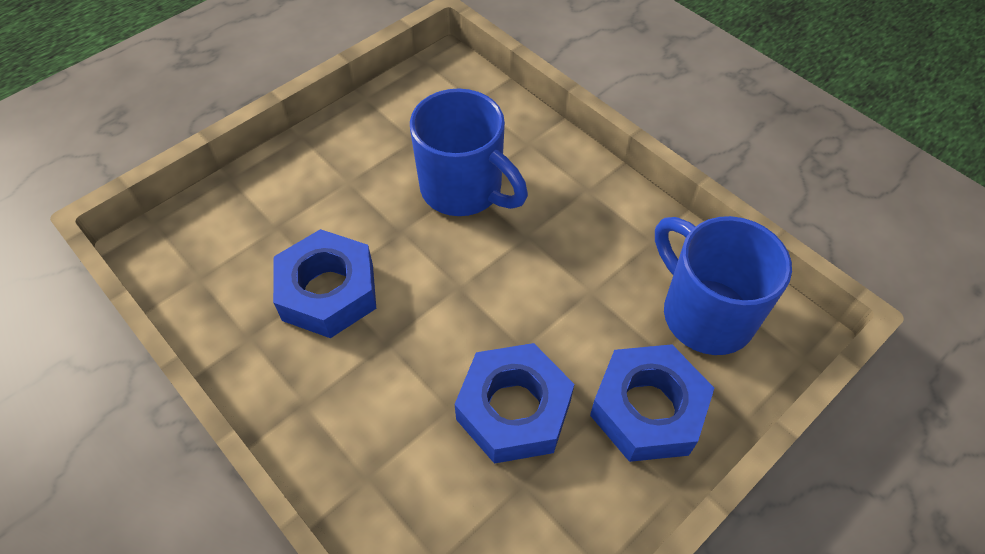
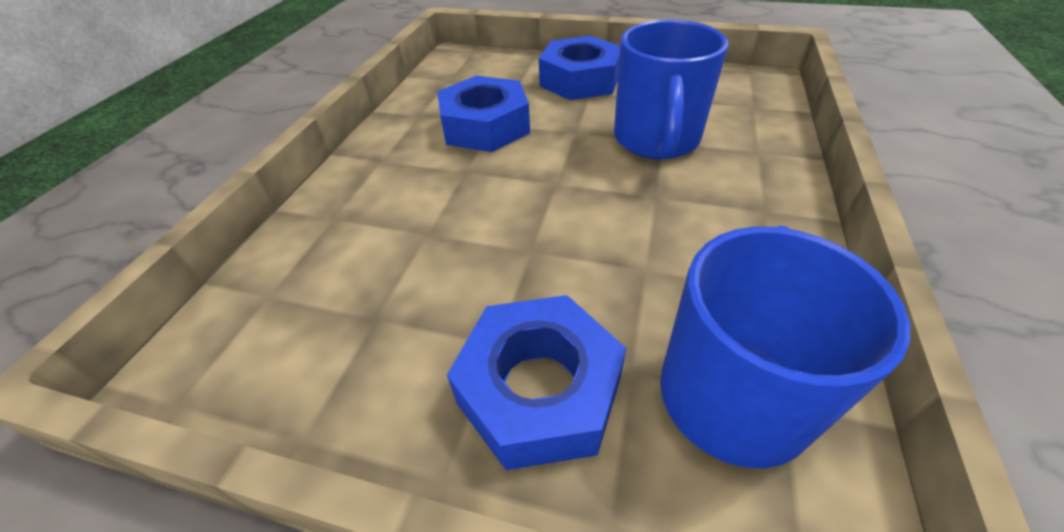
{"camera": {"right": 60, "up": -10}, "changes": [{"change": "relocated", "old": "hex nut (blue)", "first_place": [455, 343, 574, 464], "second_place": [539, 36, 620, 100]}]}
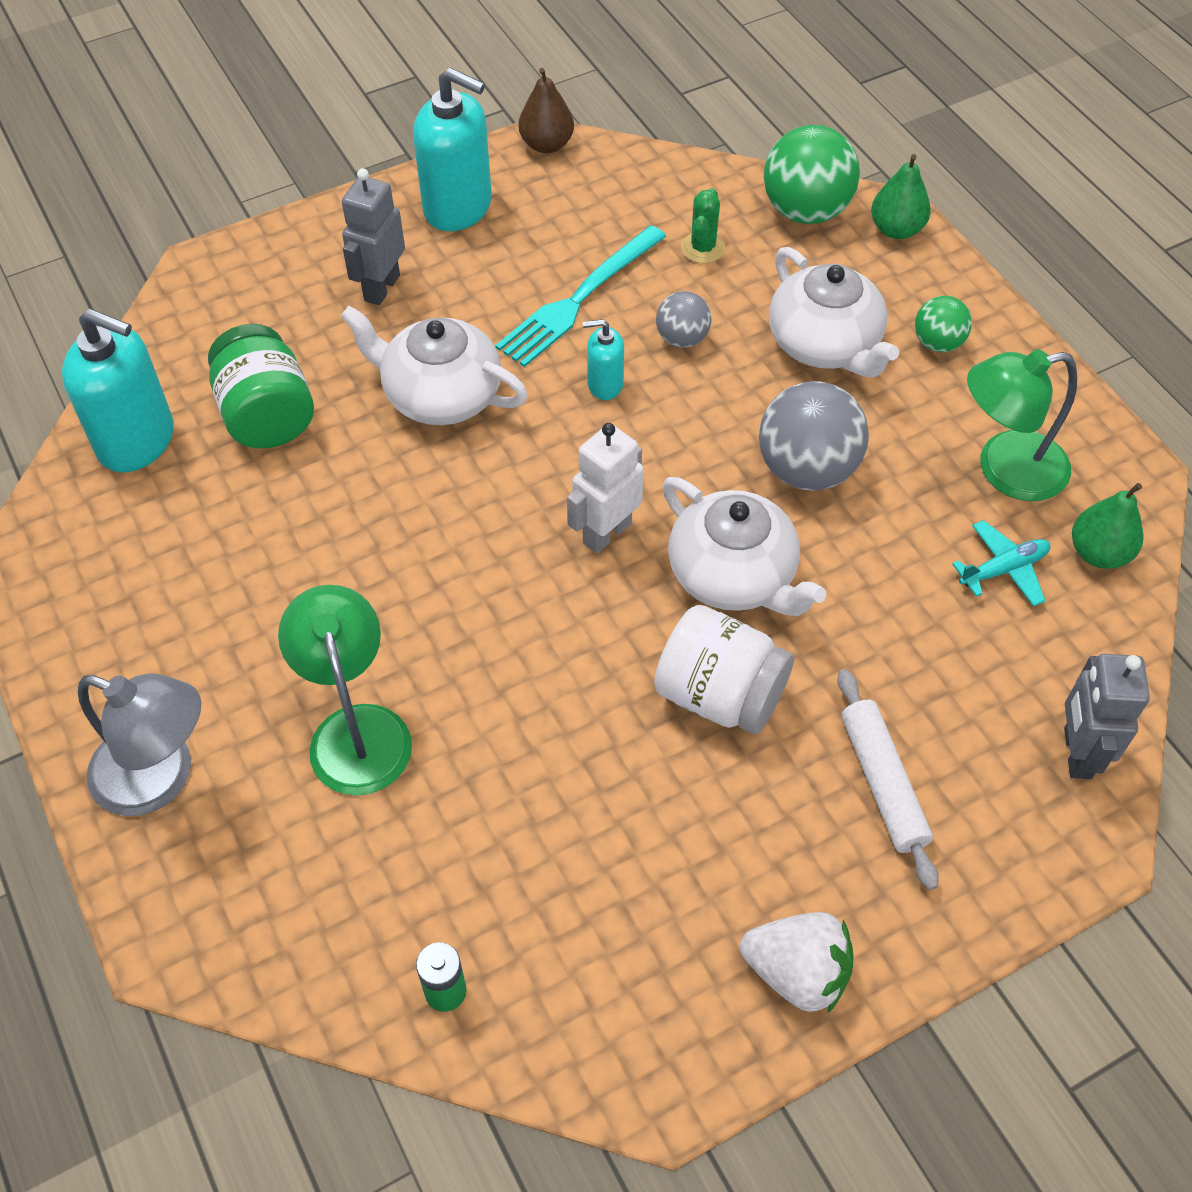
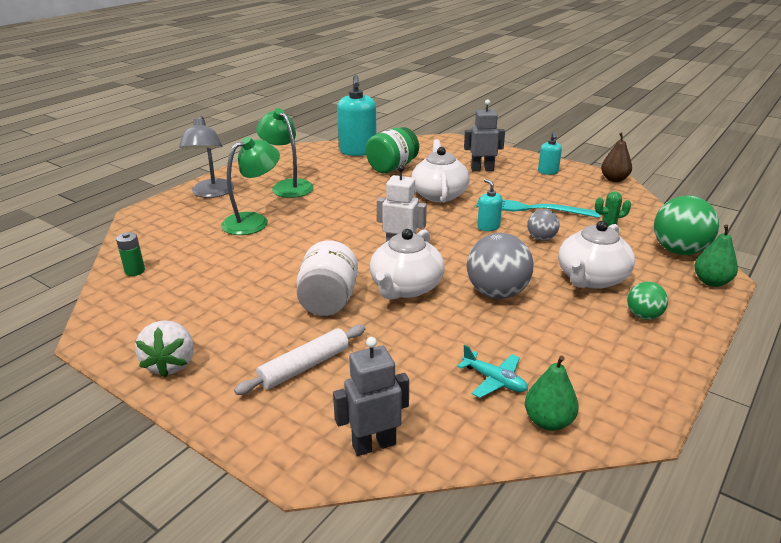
{"camera": {"right": 65, "up": -25}, "changes": [{"change": "size", "old": "pump bottle (teal)", "first_place": [413, 68, 492, 231], "second_place": [538, 132, 562, 175], "factor": 0.51}, {"change": "relocated", "old": "desk lamp (green)", "first_place": [967, 349, 1077, 501], "second_place": [256, 108, 314, 198]}]}
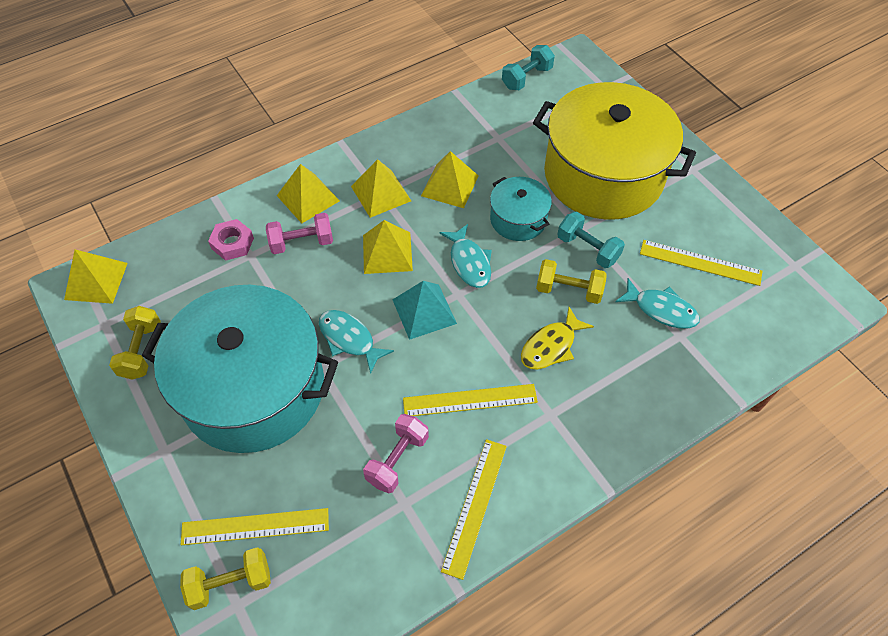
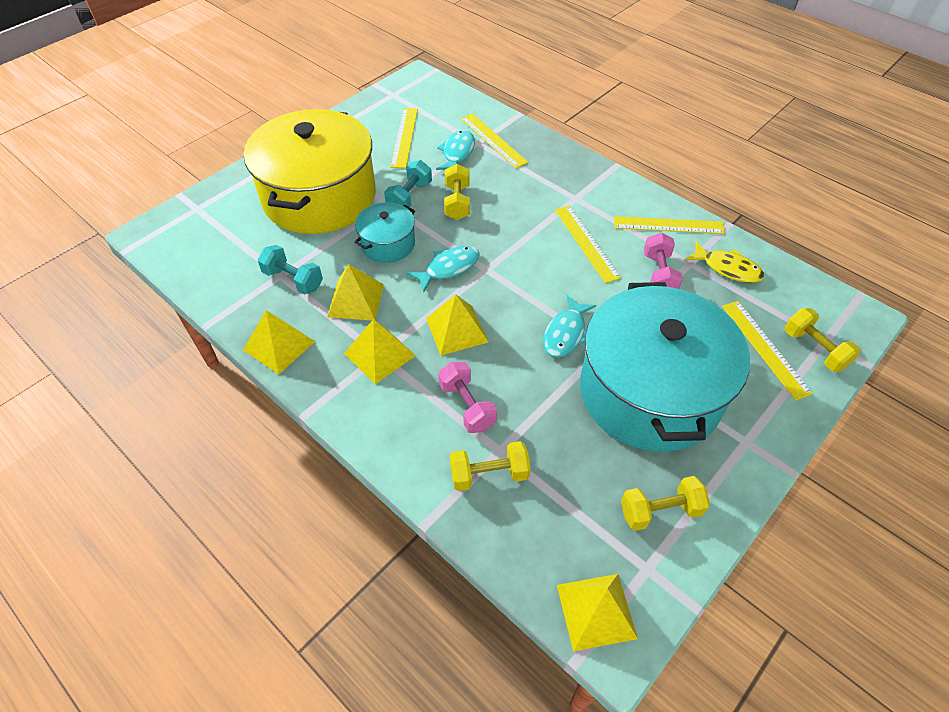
{"camera": {"right": -105, "up": -5}, "changes": [{"change": "relocated", "old": "hand weight (teal)", "first_place": [502, 45, 555, 90], "second_place": [258, 245, 323, 295]}, {"change": "relocated", "old": "pyramid shape (yellow)", "first_place": [277, 164, 340, 223], "second_place": [243, 310, 315, 375]}, {"change": "exchanged", "old": "hex nut (pink)", "new": "hand weight (yellow)", "first_place": [208, 219, 254, 261], "second_place": [450, 441, 531, 491]}, {"change": "missing", "old": "pyramid shape (teal)", "first_place": [392, 281, 457, 340]}, {"change": "relocated", "old": "toy fish (yellow)", "first_place": [521, 307, 594, 370], "second_place": [685, 241, 764, 283]}, {"change": "spun", "old": "hand weight (pink)", "first_place": [363, 414, 429, 493], "second_place": [644, 233, 683, 289], "degrees": 75}, {"change": "appeared", "new": "ruler (yellow)", "second_place": [460, 113, 529, 168]}]}
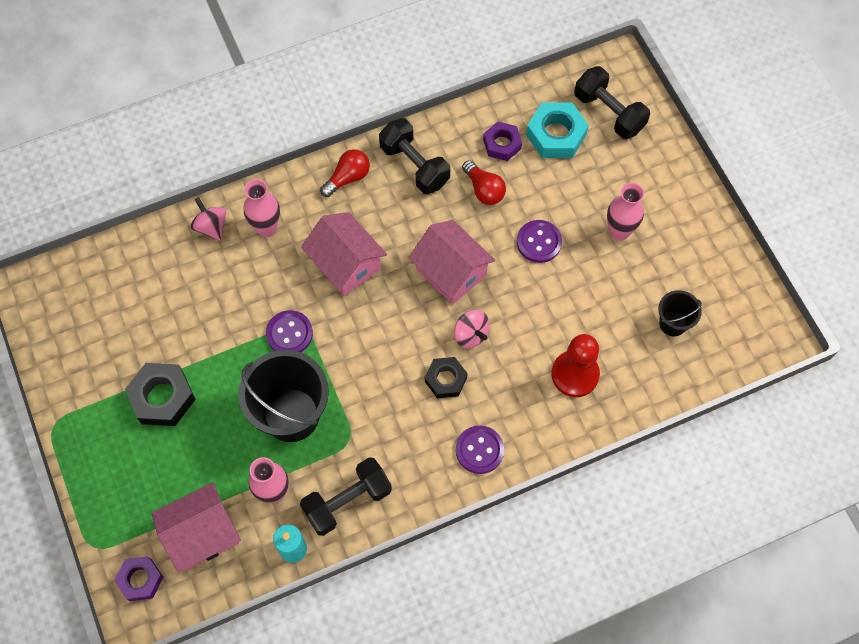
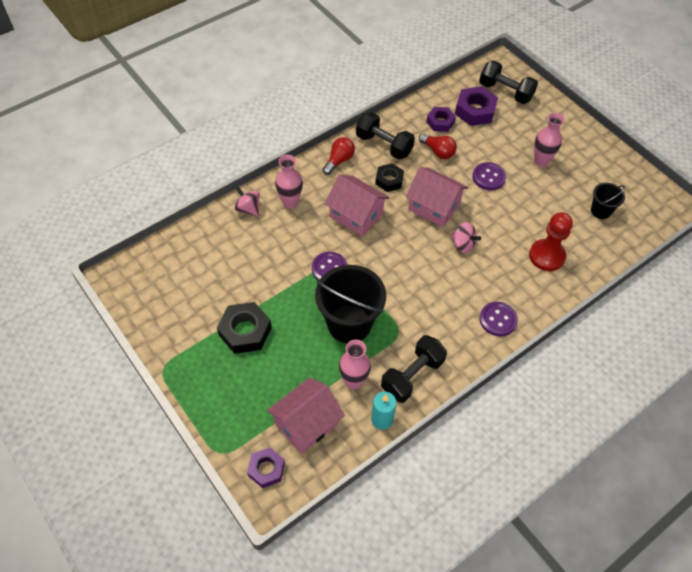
{"camera": {"right": -15, "up": -10}, "changes": [{"change": "colour", "old": "hex nut (teal)", "new": "hex nut (violet)", "first_place": [526, 102, 589, 158], "second_place": [455, 86, 498, 126]}, {"change": "relocated", "old": "hex nut (jet-black)", "first_place": [425, 357, 468, 398], "second_place": [375, 163, 404, 192]}]}
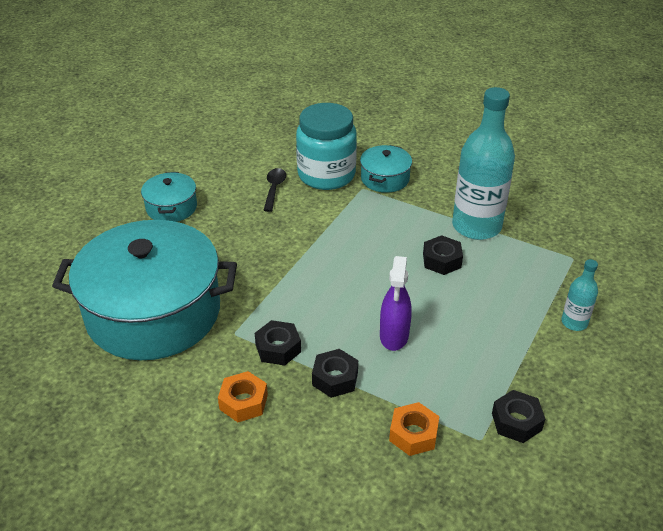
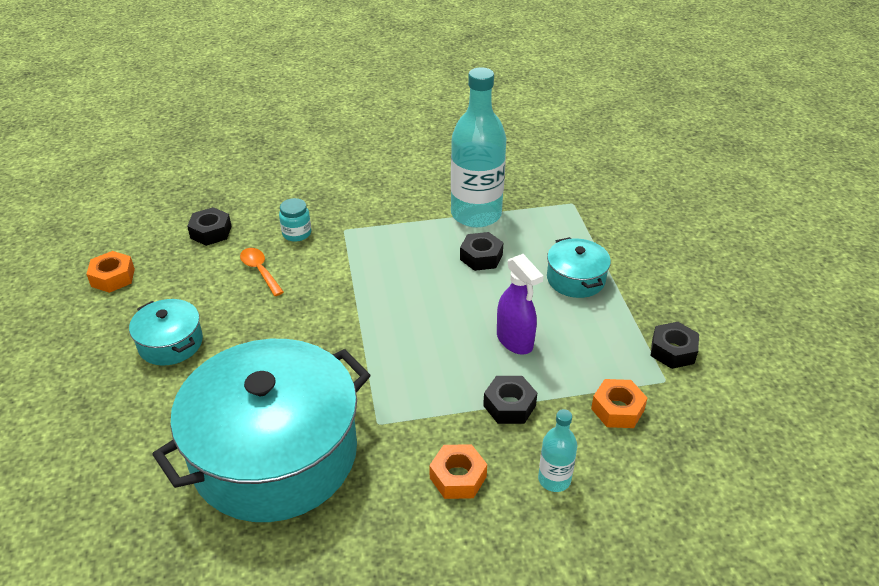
{"camera": {"right": -40, "up": 0}, "changes": [{"change": "size", "old": "preserve jar (teal)", "first_place": [296, 103, 357, 190], "second_place": [279, 198, 311, 242], "factor": 0.44}, {"change": "relocated", "old": "stockpot (teal)", "first_place": [360, 145, 412, 193], "second_place": [547, 237, 611, 298]}, {"change": "colour", "old": "teaspoon (jet-black)", "new": "teaspoon (orange-coloured)", "first_place": [264, 168, 286, 212], "second_place": [240, 248, 284, 296]}, {"change": "relocated", "old": "bottle (teal)", "first_place": [561, 259, 598, 331], "second_place": [538, 409, 577, 492]}, {"change": "relocated", "old": "hex nut (jet-black)", "first_place": [255, 320, 301, 366], "second_place": [187, 207, 232, 246]}, {"change": "appeared", "new": "hex nut (orange-coloured)", "second_place": [87, 251, 135, 293]}]}
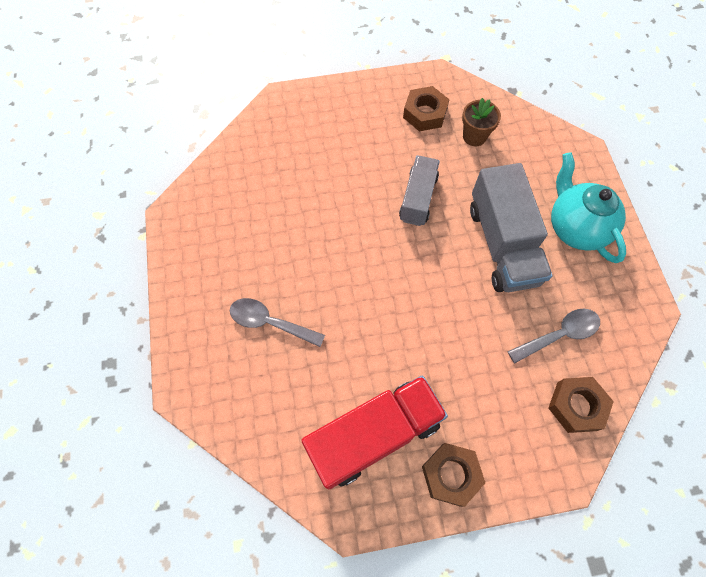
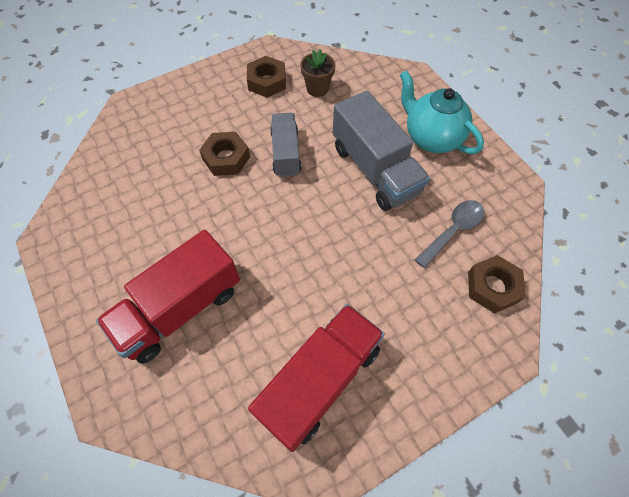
{"camera": {"right": -20, "up": -5}, "changes": [{"change": "exchanged", "old": "teaspoon (grey)", "new": "truck (scarlet)", "first_place": [230, 298, 325, 347], "second_place": [96, 230, 240, 364]}, {"change": "relocated", "old": "hex nut (brown)", "first_place": [422, 443, 485, 507], "second_place": [199, 132, 250, 176]}]}
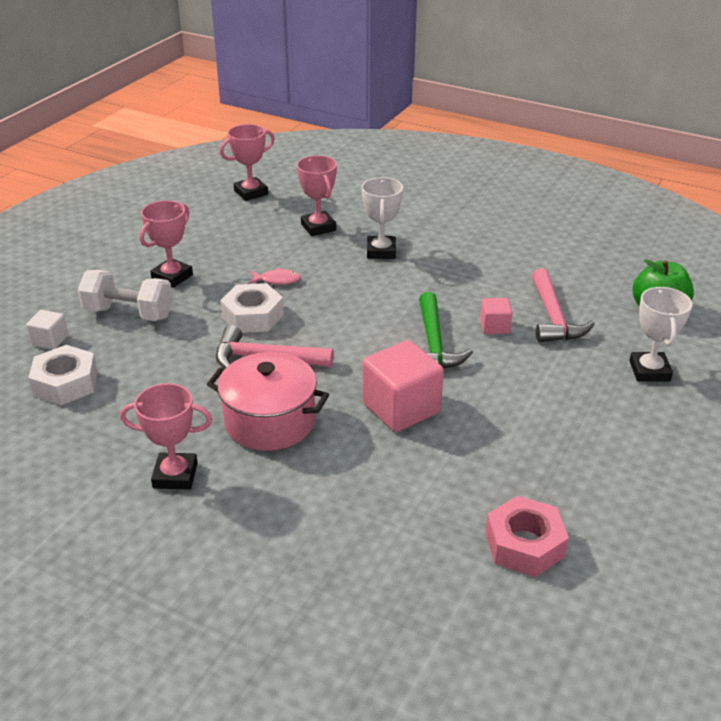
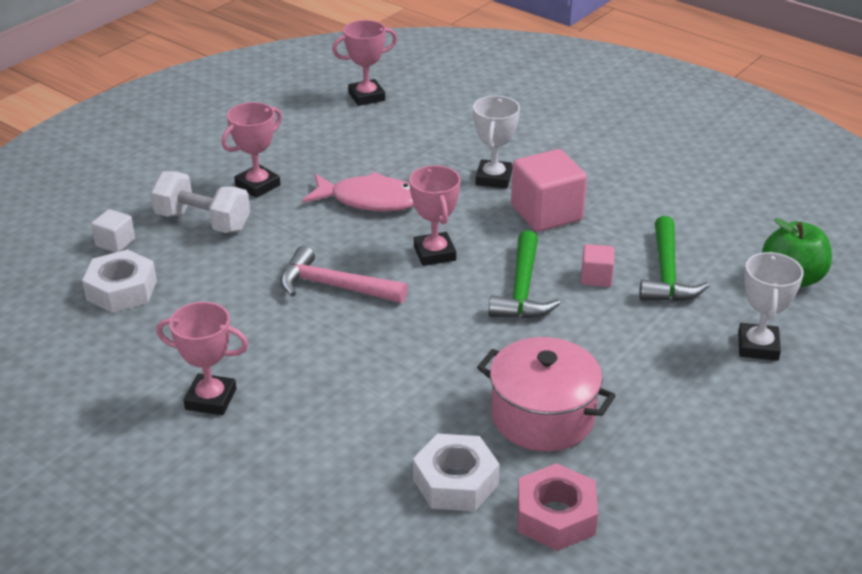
{"camera": {"right": 10, "up": 0}, "changes": [{"change": "relocated", "old": "trophy (pink)", "first_place": [297, 155, 337, 236], "second_place": [409, 165, 461, 266]}, {"change": "size", "old": "toy fish (pink)", "first_place": [249, 268, 301, 285], "second_place": [302, 172, 414, 211], "factor": 2.03}, {"change": "colour", "old": "carpenter's hammer (pink)", "new": "carpenter's hammer (green)", "first_place": [532, 268, 595, 342], "second_place": [639, 216, 709, 302]}, {"change": "relocated", "old": "hex nut (snow-white)", "first_place": [220, 283, 284, 333], "second_place": [413, 434, 500, 511]}, {"change": "relocated", "old": "block (pink)", "first_place": [362, 340, 444, 432], "second_place": [511, 149, 587, 232]}, {"change": "relocated", "old": "stockpot (pink)", "first_place": [207, 352, 329, 451], "second_place": [477, 337, 616, 451]}]}
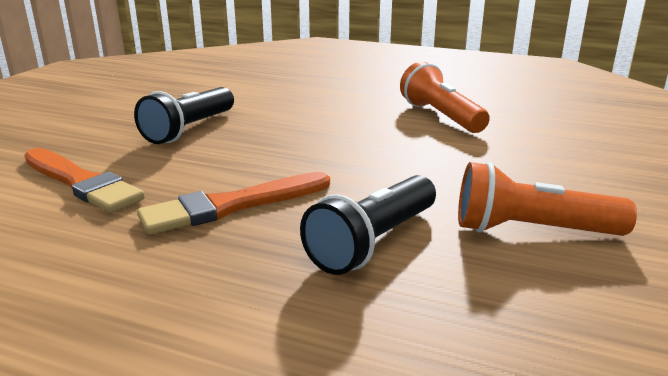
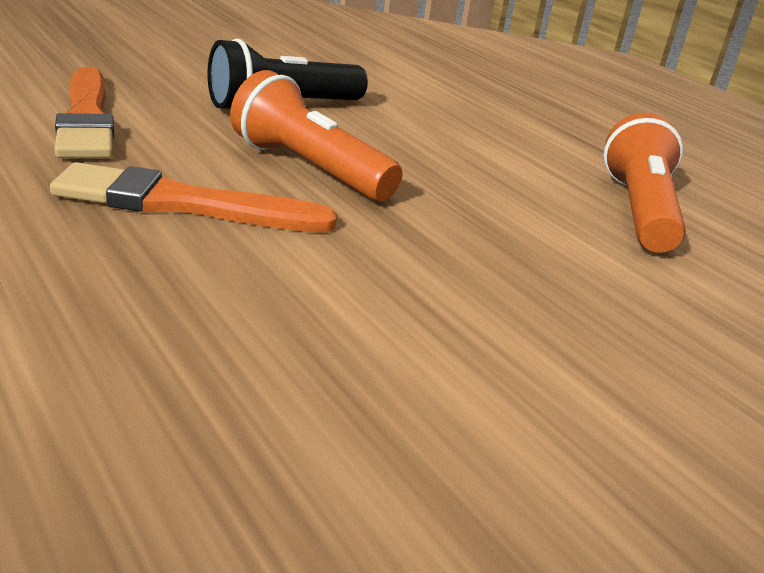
{"camera": {"right": 30, "up": 5}, "changes": [{"change": "relocated", "old": "flashlight (orange-coloured)", "first_place": [458, 162, 637, 236], "second_place": [230, 70, 402, 201]}, {"change": "missing", "old": "flashlight (jet-black)", "first_place": [300, 175, 436, 275]}]}
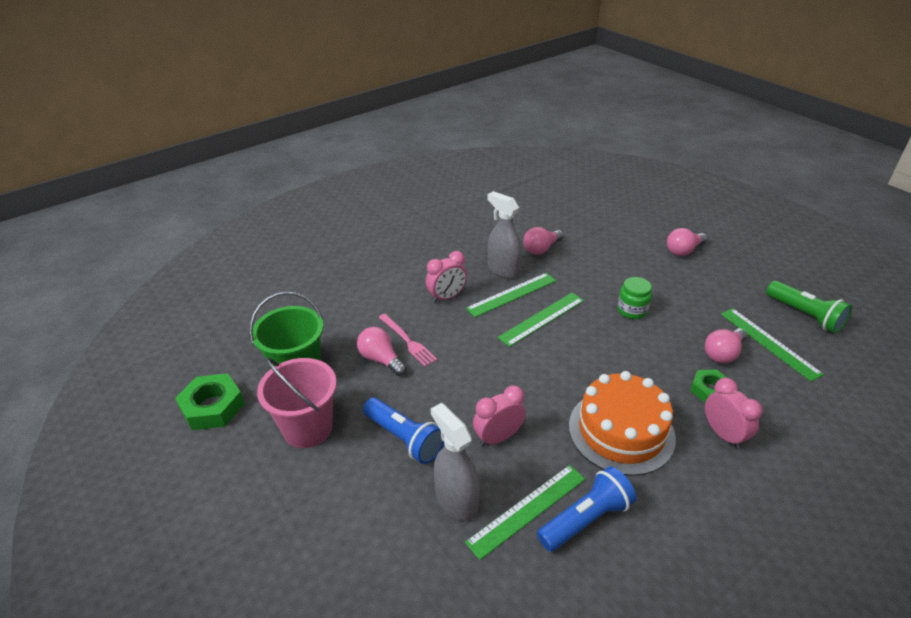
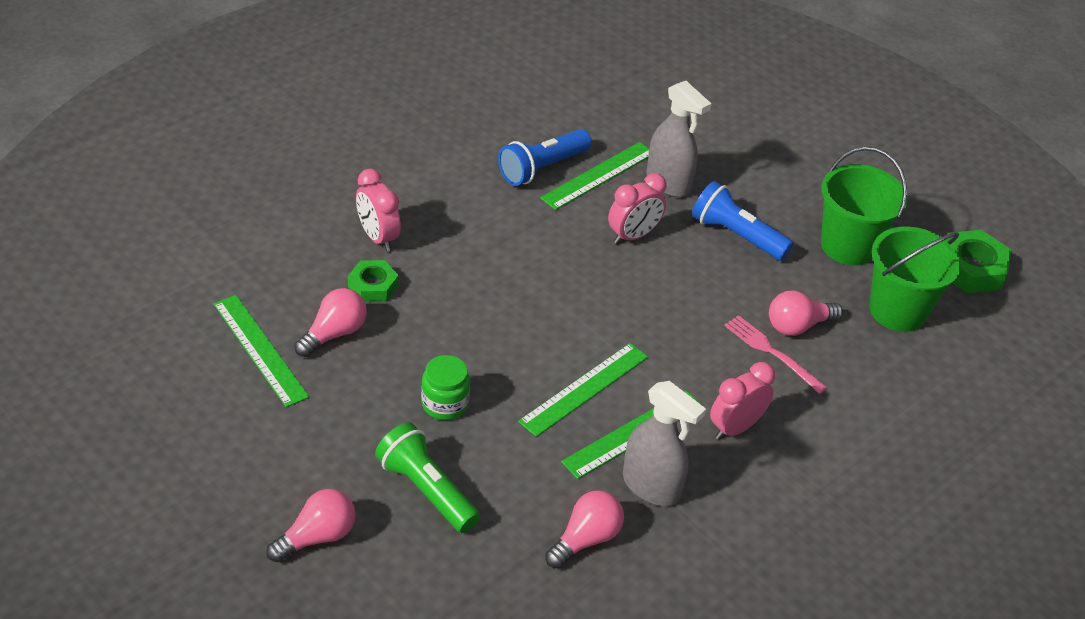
{"camera": {"right": 170, "up": 5}, "changes": [{"change": "relocated", "old": "flashlight (green)", "first_place": [766, 281, 852, 333], "second_place": [375, 422, 480, 533]}, {"change": "spun", "old": "light bulb (pink)", "first_place": [357, 327, 407, 376], "second_place": [769, 290, 843, 336], "degrees": 120}, {"change": "colour", "old": "sand bucket (pink)", "new": "sand bucket (green)", "first_place": [257, 357, 337, 448], "second_place": [821, 147, 908, 265]}, {"change": "missing", "old": "cake (orange-coloured)", "first_place": [569, 371, 676, 476]}]}
